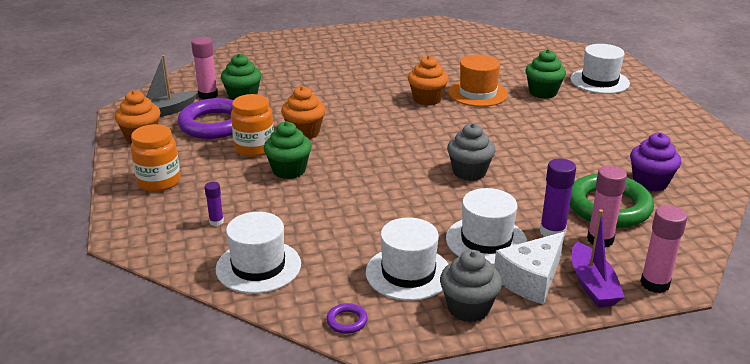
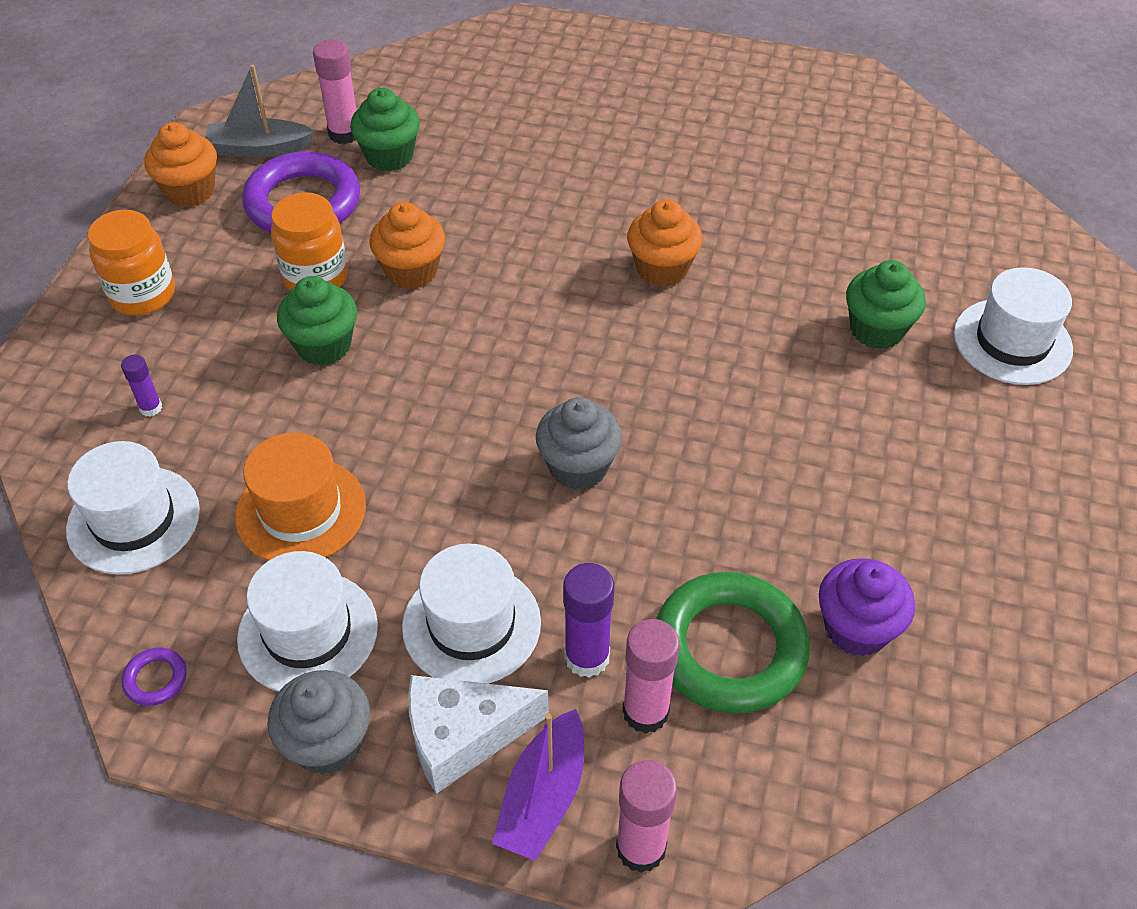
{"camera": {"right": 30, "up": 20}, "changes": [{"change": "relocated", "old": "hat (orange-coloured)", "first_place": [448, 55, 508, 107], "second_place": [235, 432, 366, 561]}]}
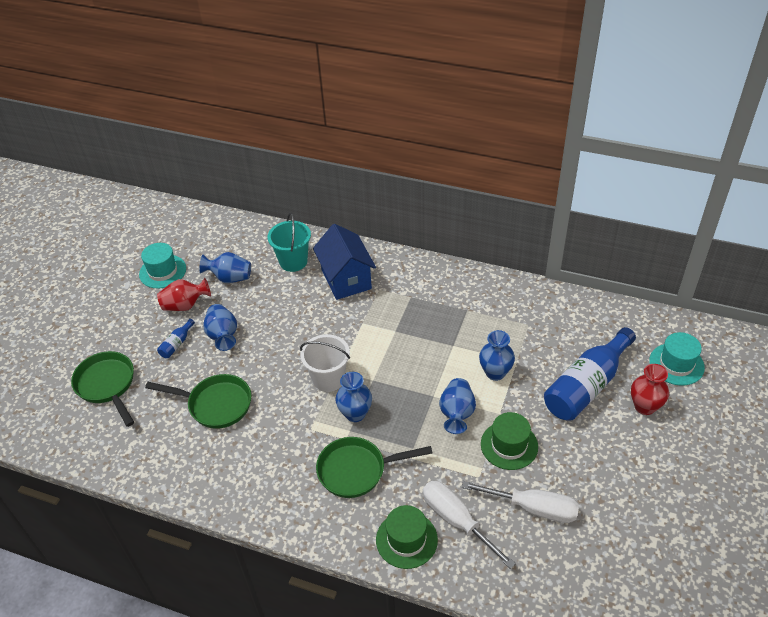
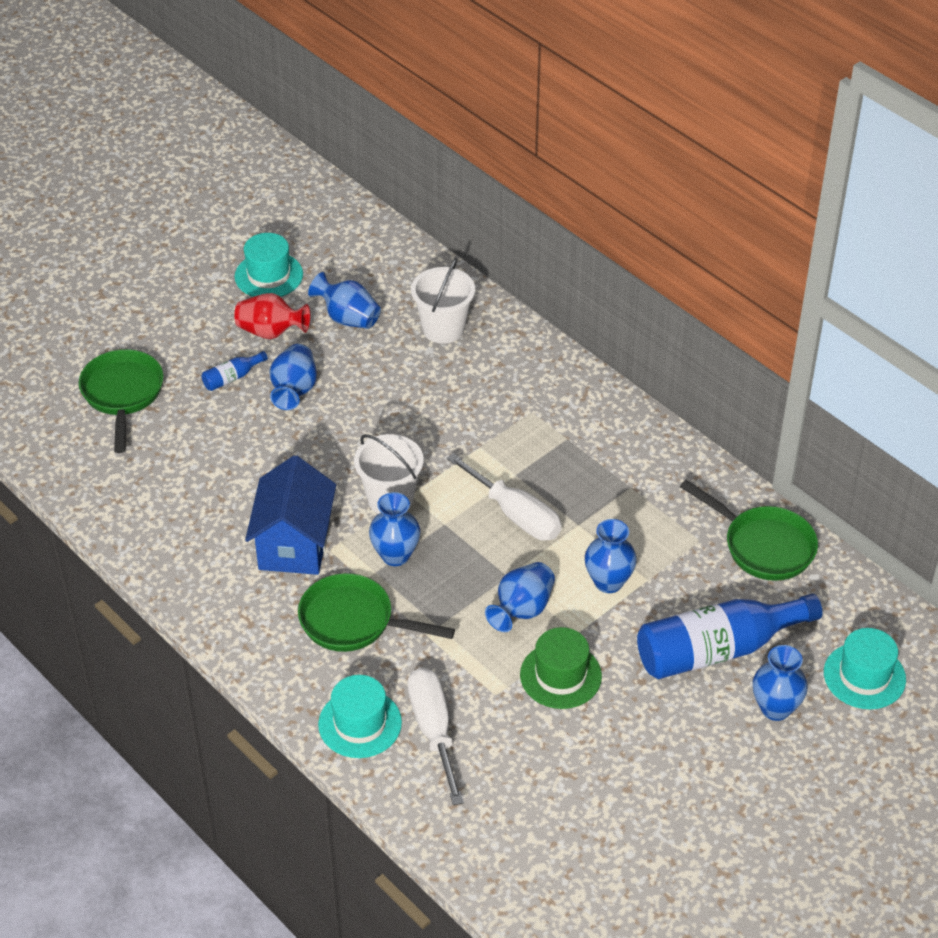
{"camera": {"right": 25, "up": 0}, "changes": [{"change": "colour", "old": "sand bucket (teal)", "new": "sand bucket (snow-white)", "first_place": [268, 213, 311, 272], "second_place": [411, 258, 475, 344]}, {"change": "relocated", "old": "cottage (blue)", "first_place": [313, 224, 376, 300], "second_place": [245, 455, 336, 575]}, {"change": "colour", "old": "tall vase (scarlet)", "new": "tall vase (blue)", "first_place": [631, 364, 669, 415], "second_place": [753, 645, 808, 721]}, {"change": "relocated", "old": "skillet (green)", "first_place": [145, 374, 251, 429], "second_place": [680, 479, 818, 581]}, {"change": "relocated", "old": "screwdriver (snow-white)", "first_place": [461, 481, 579, 523], "second_place": [447, 453, 561, 541]}, {"change": "colour", "old": "hat (green)", "new": "hat (teal)", "first_place": [376, 505, 438, 569], "second_place": [318, 675, 402, 758]}]}
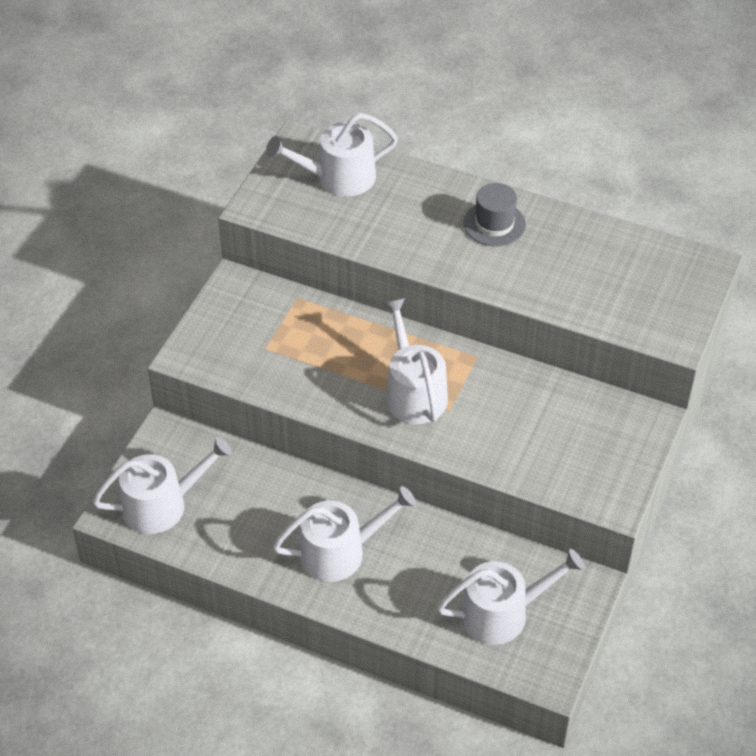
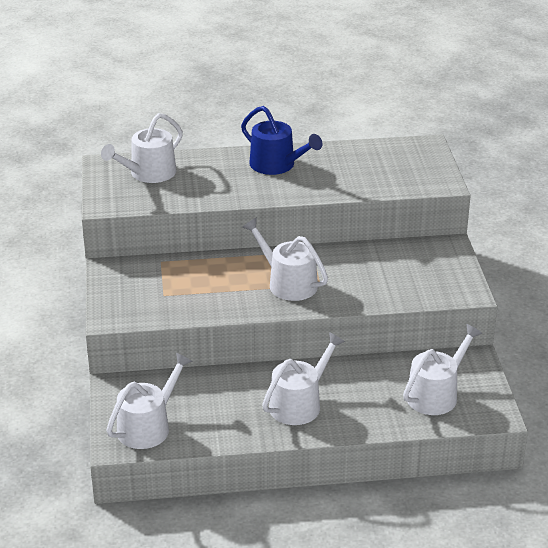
{"camera": {"right": -30, "up": -15}, "changes": [{"change": "exchanged", "old": "hat (grey)", "new": "watering can (blue)", "first_place": [464, 183, 526, 246], "second_place": [241, 106, 323, 175]}]}
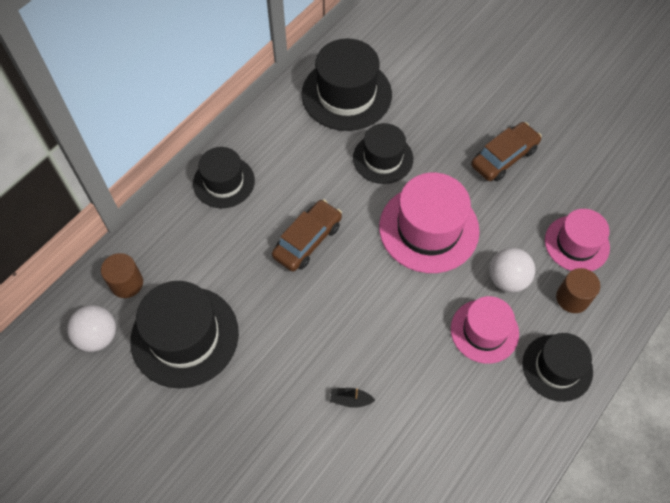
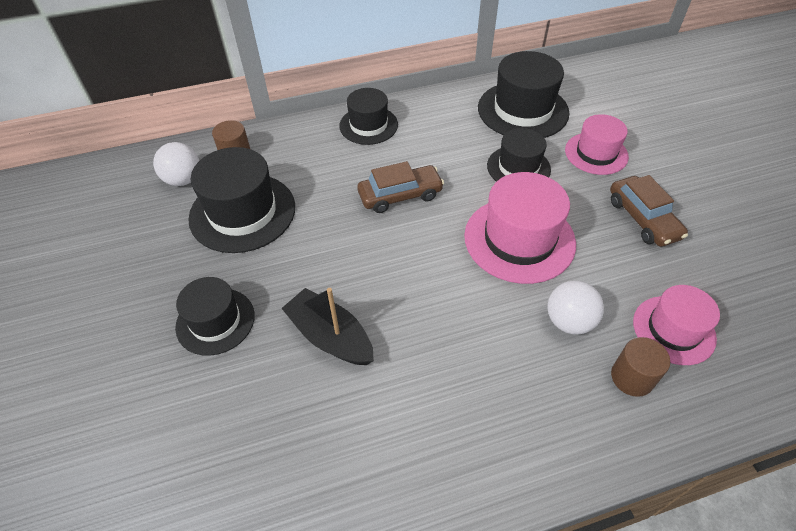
{"camera": {"right": 35, "up": -10}, "changes": [{"change": "spun", "old": "toy car (brown)", "first_place": [471, 122, 542, 181], "second_place": [610, 175, 688, 247], "degrees": 75}, {"change": "relocated", "old": "hat (pink)", "first_place": [451, 296, 519, 364], "second_place": [565, 114, 629, 175]}, {"change": "relocated", "old": "hat (jet-black)", "first_place": [522, 333, 593, 402], "second_place": [175, 277, 255, 356]}, {"change": "size", "old": "boat (jet-black)", "first_place": [330, 388, 375, 408], "second_place": [281, 288, 374, 365], "factor": 2.2}]}
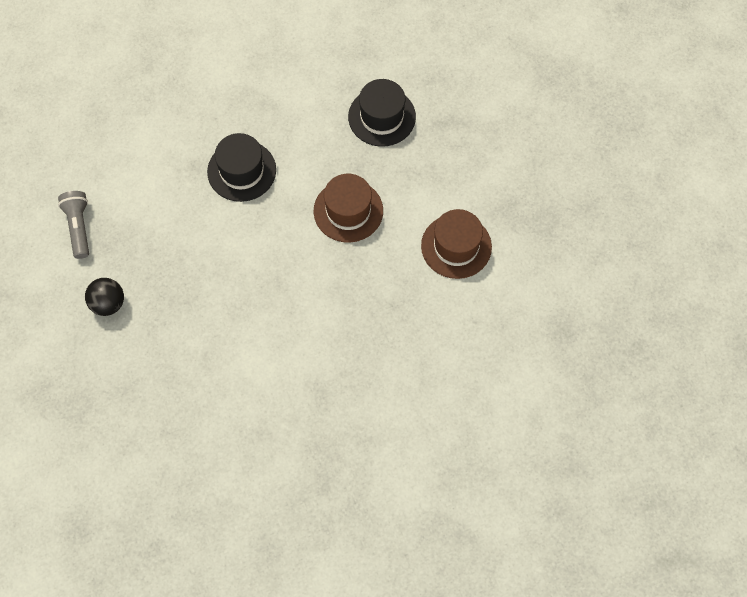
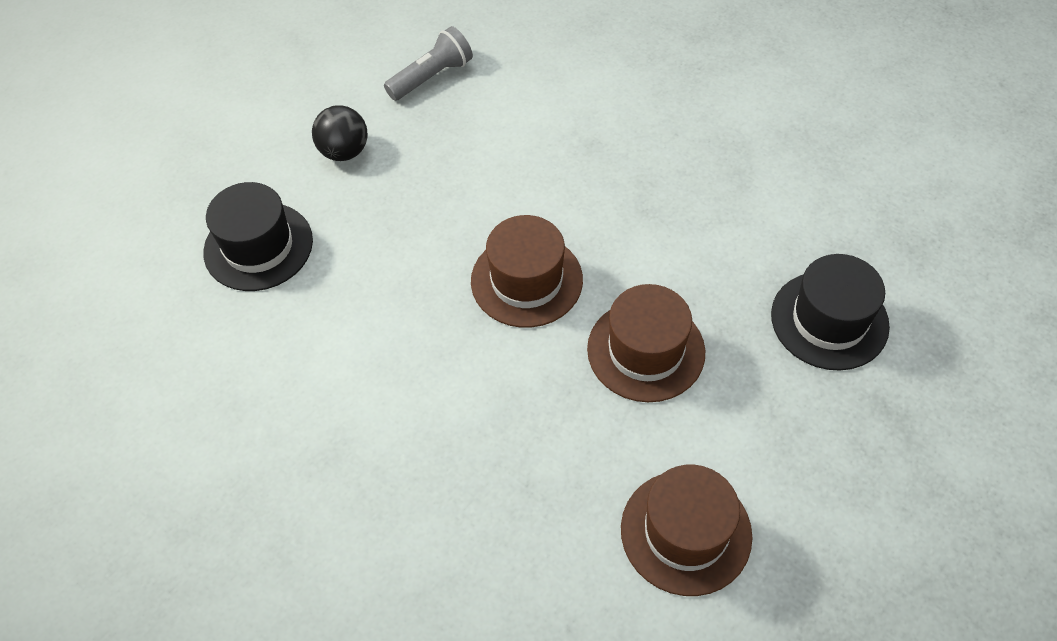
{"camera": {"right": 65, "up": -10}, "changes": [{"change": "relocated", "old": "hat (jet-black)", "first_place": [207, 133, 276, 202], "second_place": [203, 182, 313, 291]}, {"change": "appeared", "new": "hat (brown)", "second_place": [471, 215, 583, 328]}]}
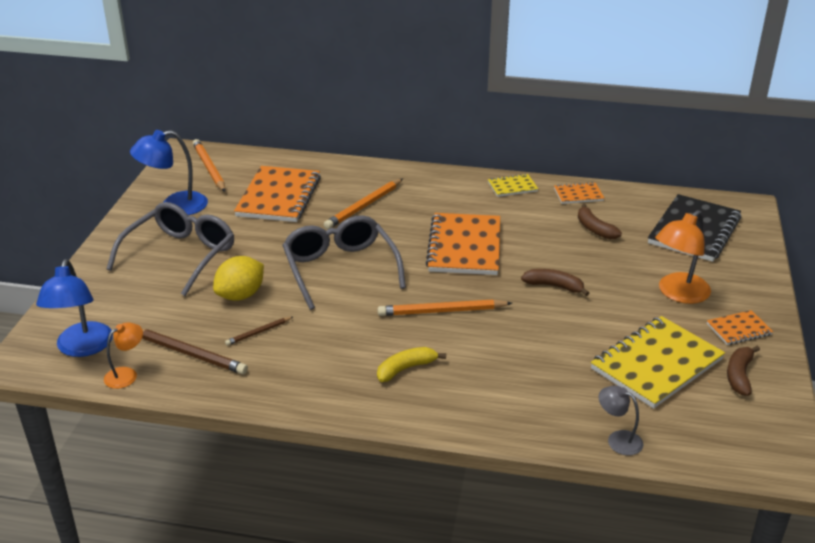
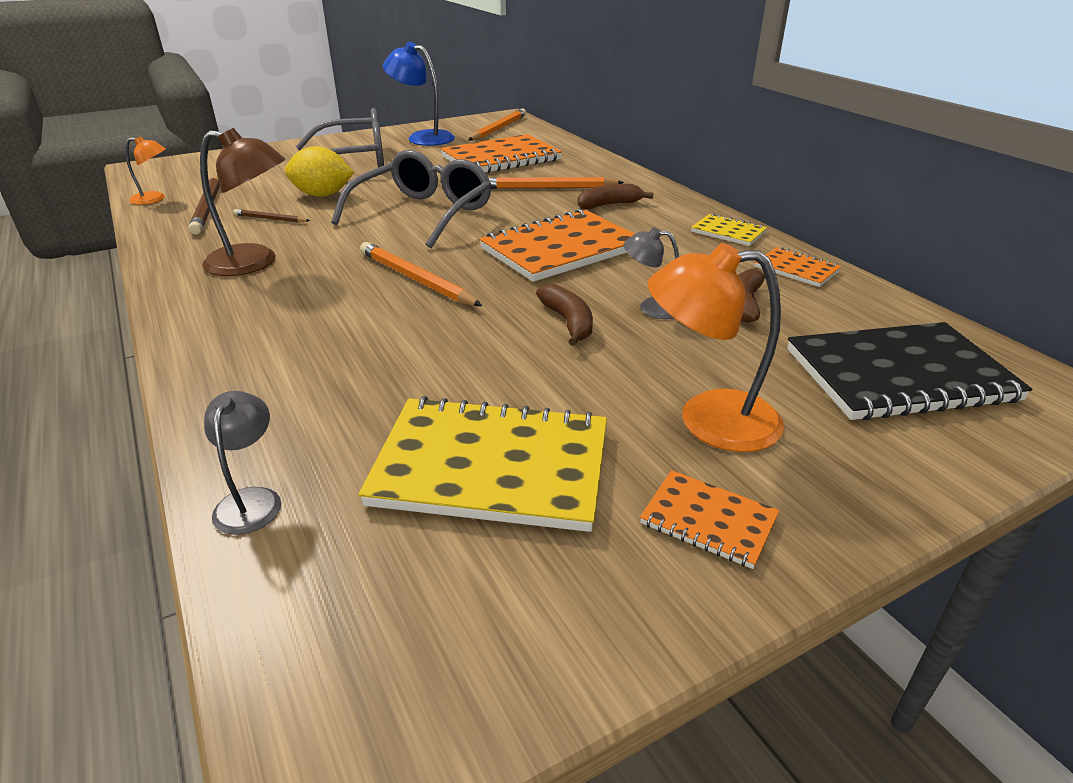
{"camera": {"right": 50, "up": 0}, "changes": [{"change": "missing", "old": "desk lamp (blue)", "first_place": [36, 259, 113, 357]}, {"change": "relocated", "old": "banana fruit (brown)", "first_place": [727, 346, 760, 396], "second_place": [577, 184, 653, 209]}, {"change": "missing", "old": "banana fruit (yellow)", "first_place": [377, 347, 446, 382]}, {"change": "appeared", "new": "desk lamp (brown)", "second_place": [200, 128, 285, 276]}, {"change": "appeared", "new": "desk lamp (grey)", "second_place": [624, 227, 679, 319]}]}
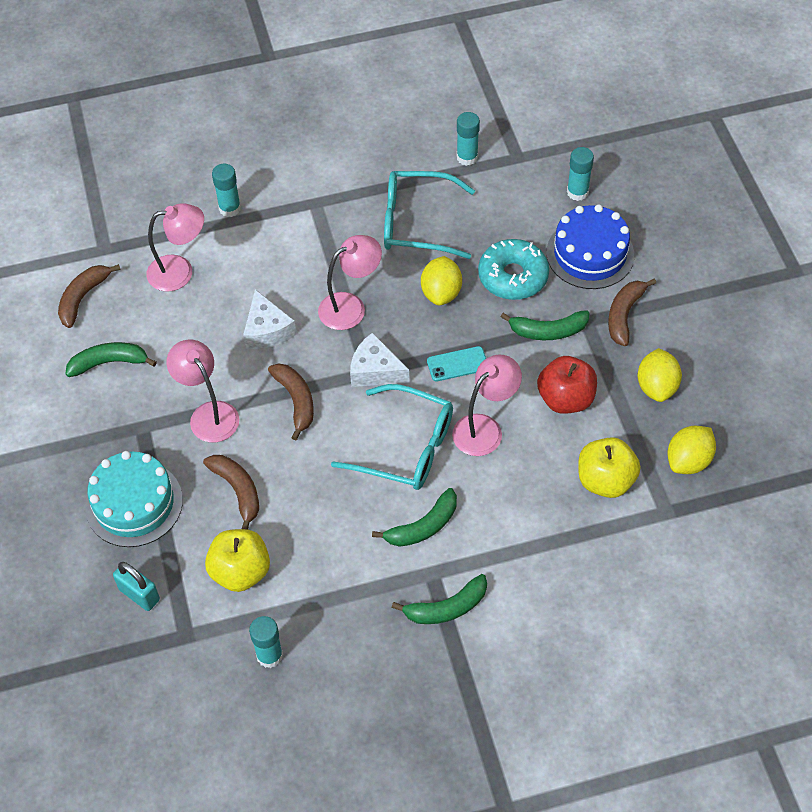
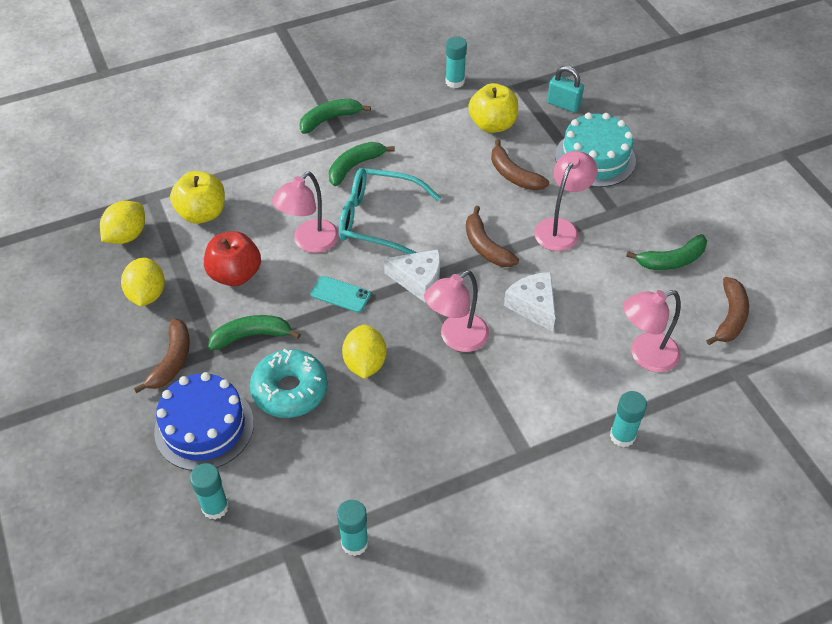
{"camera": {"right": 170, "up": -5}, "changes": [{"change": "missing", "old": "eyeglasses (teal)", "first_place": [384, 171, 475, 259]}, {"change": "spun", "old": "desk lamp (pink)", "first_place": [167, 339, 239, 443], "second_place": [534, 151, 598, 251], "degrees": -105}, {"change": "spun", "old": "mobile phone (teal)", "first_place": [427, 346, 486, 381], "second_place": [310, 276, 371, 313], "degrees": 45}]}
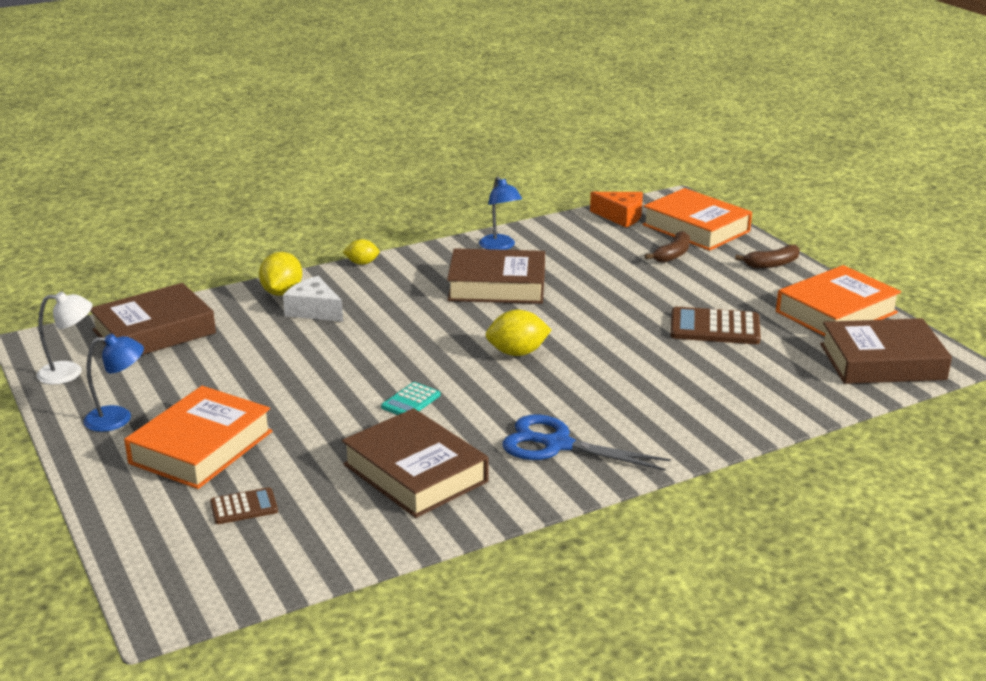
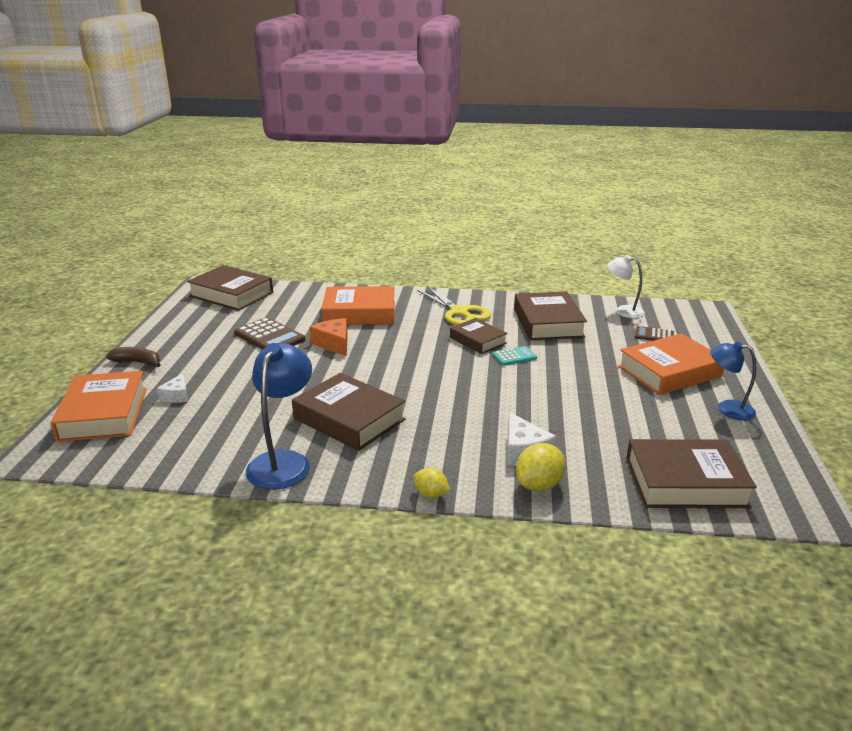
{"camera": {"right": -145, "up": 0}, "changes": [{"change": "size", "old": "desk lamp (blue)", "first_place": [479, 176, 522, 250], "second_place": [246, 343, 312, 490], "factor": 1.55}, {"change": "relocated", "old": "cheese (orange-coloured)", "first_place": [590, 192, 643, 227], "second_place": [310, 318, 348, 357]}, {"change": "exchanged", "old": "banana fruit (brown)", "new": "cheese (snow-white)", "first_place": [645, 231, 690, 263], "second_place": [157, 373, 188, 403]}, {"change": "relocated", "old": "hardcover (orange-coloured)", "first_place": [776, 265, 901, 336], "second_place": [321, 286, 395, 325]}, {"change": "relocated", "old": "desk lamp (snow-white)", "first_place": [37, 291, 93, 384], "second_place": [607, 255, 645, 318]}, {"change": "missing", "old": "toy lemon (yellow)", "first_place": [485, 310, 552, 356]}, {"change": "colour", "old": "scissors (blue)", "new": "scissors (yellow)", "first_place": [502, 414, 671, 471], "second_place": [417, 286, 491, 325]}, {"change": "appeared", "new": "hardcover (brown)", "second_place": [450, 318, 507, 354]}]}
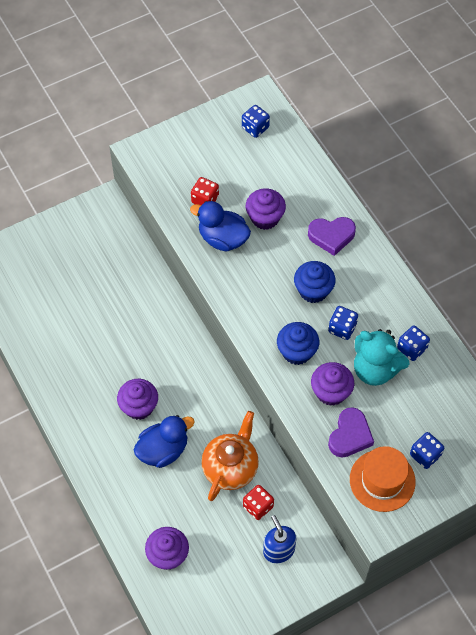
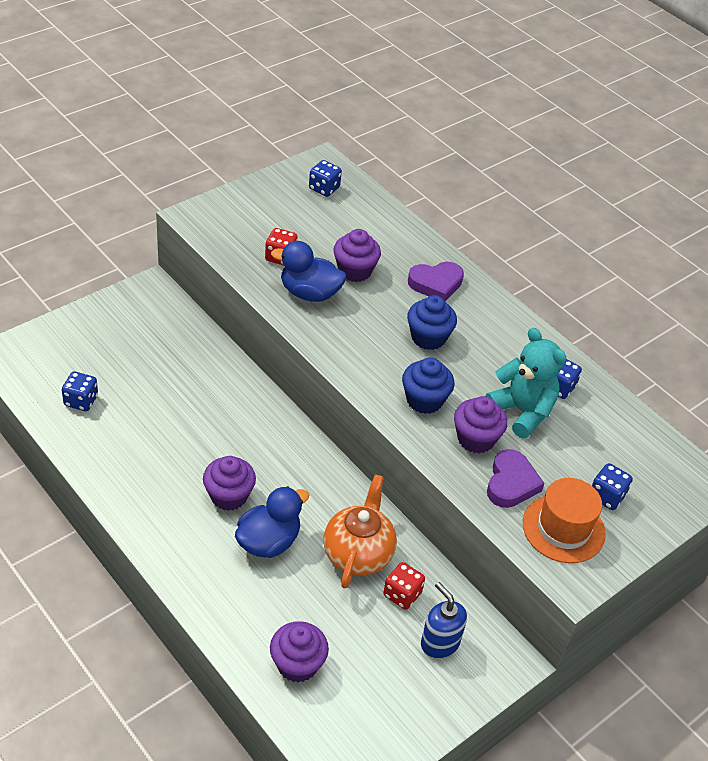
{"camera": {"right": -15, "up": -15}, "changes": [{"change": "relocated", "old": "game die (blue)", "first_place": [328, 306, 358, 340], "second_place": [62, 372, 98, 411]}, {"change": "spun", "old": "stuffed bear (teal)", "first_place": [354, 329, 409, 386], "second_place": [485, 328, 566, 438], "degrees": -150}]}
